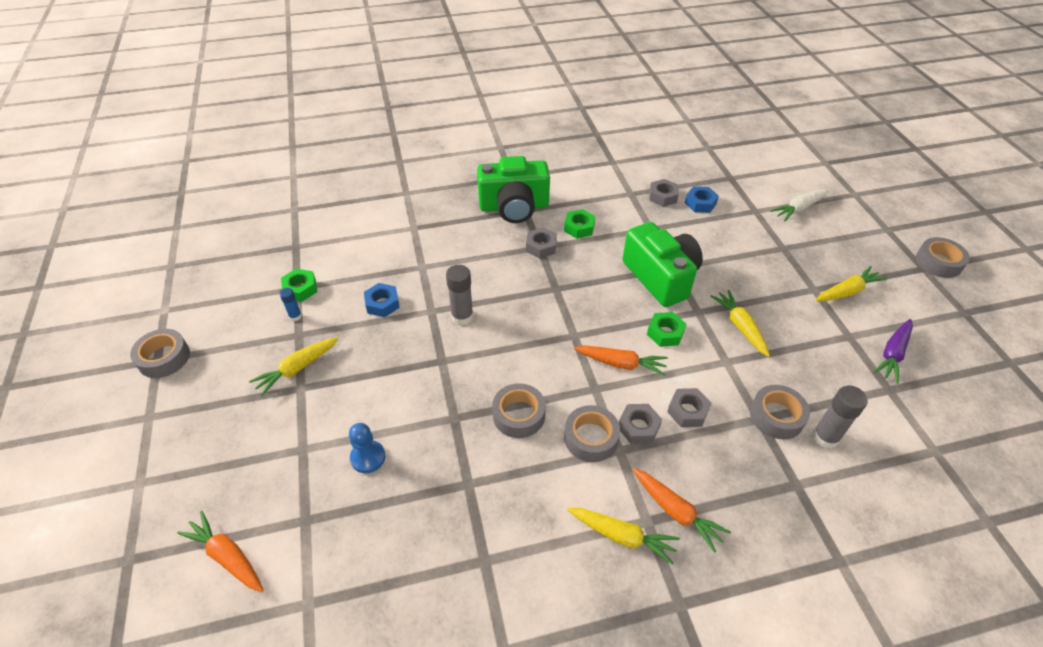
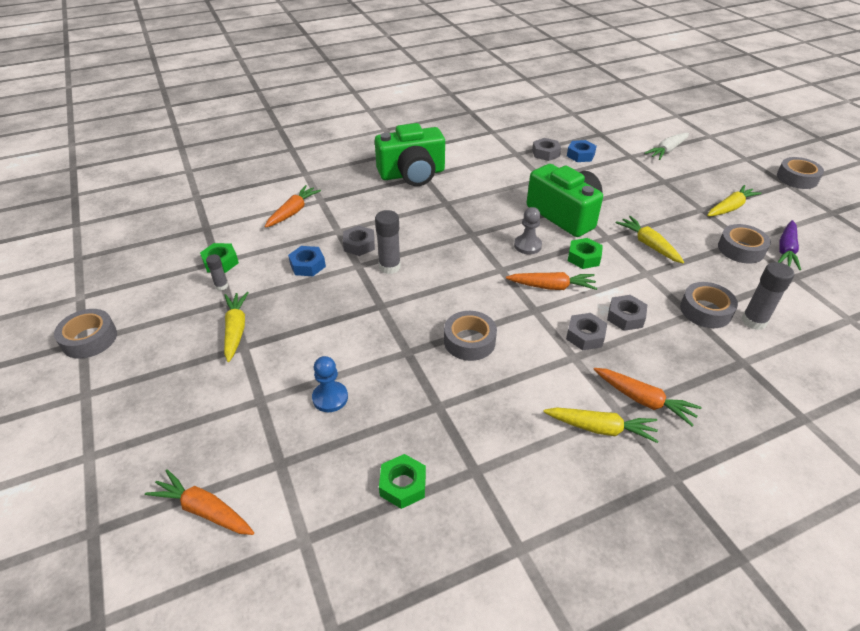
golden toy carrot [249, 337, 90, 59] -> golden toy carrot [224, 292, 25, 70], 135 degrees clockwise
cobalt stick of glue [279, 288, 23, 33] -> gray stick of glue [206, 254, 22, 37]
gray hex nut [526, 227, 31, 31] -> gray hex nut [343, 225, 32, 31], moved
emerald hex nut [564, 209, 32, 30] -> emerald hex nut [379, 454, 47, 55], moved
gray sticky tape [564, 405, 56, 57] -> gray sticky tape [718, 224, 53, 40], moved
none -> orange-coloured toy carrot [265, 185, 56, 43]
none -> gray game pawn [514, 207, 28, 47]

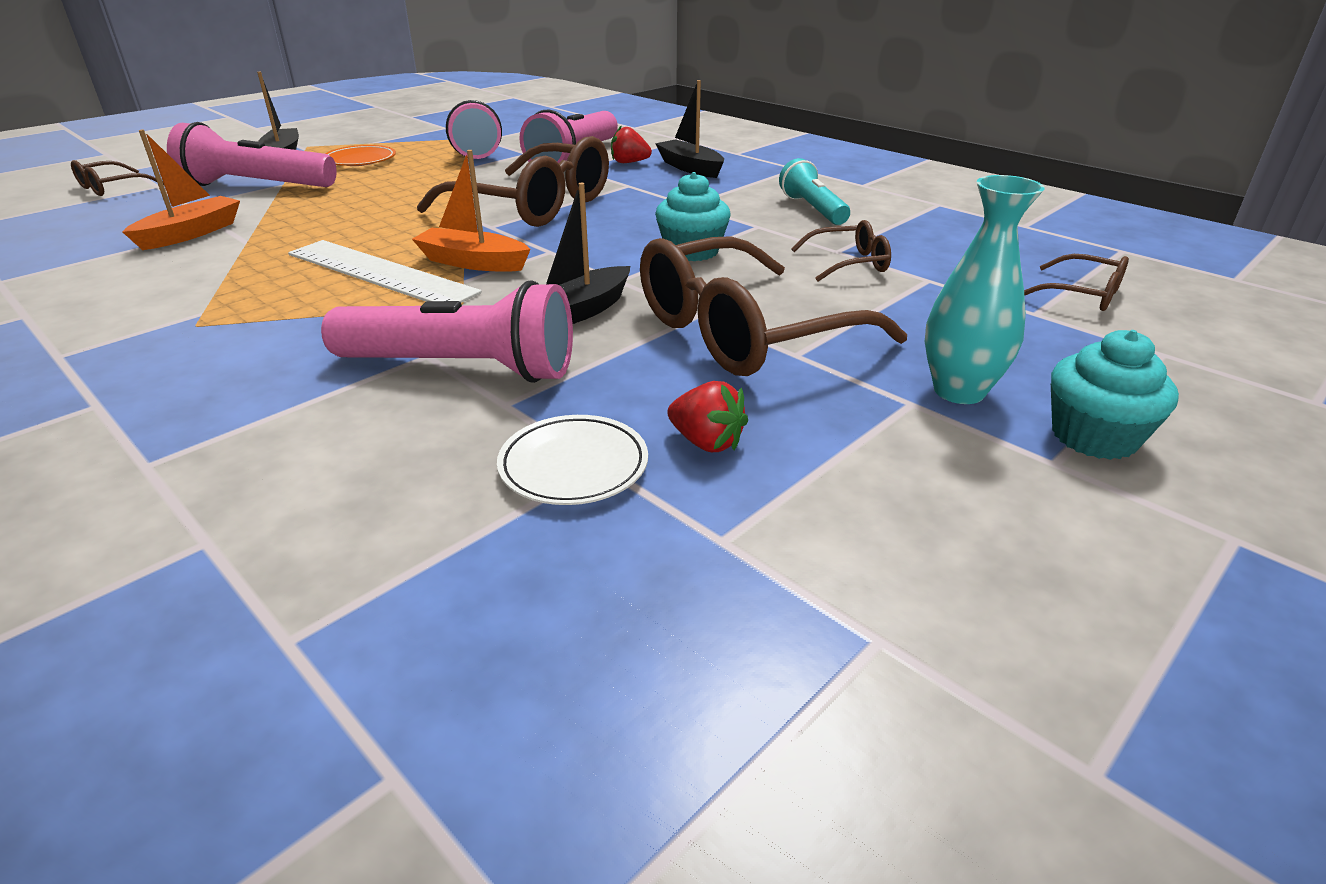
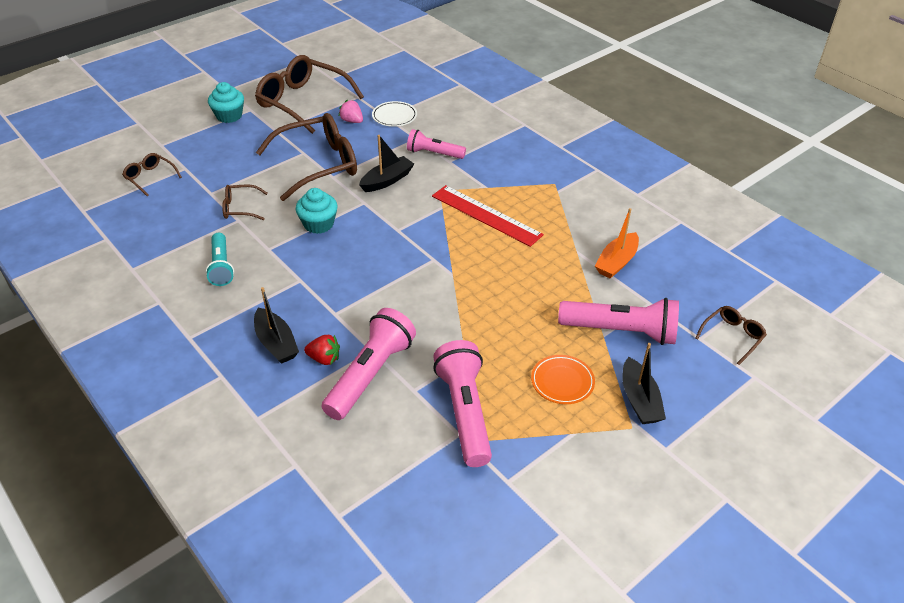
snow-white straightedge [288, 240, 194, 63] -> crimson straightedge [432, 185, 112, 62]
pink torch [321, 280, 252, 103] -> pink torch [407, 129, 59, 30], x0.62
orange-coloured toy boat [412, 150, 119, 122] -> none
brown glasses [417, 136, 192, 91] -> brown glasses [255, 55, 109, 79], moved
crimson berry [667, 381, 81, 71] -> pink berry [339, 100, 24, 23]
aqua vase [925, 175, 120, 229] -> none

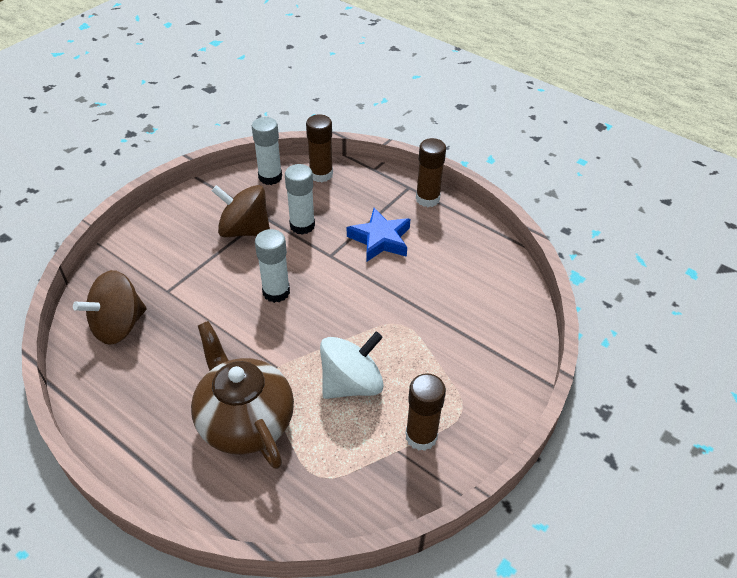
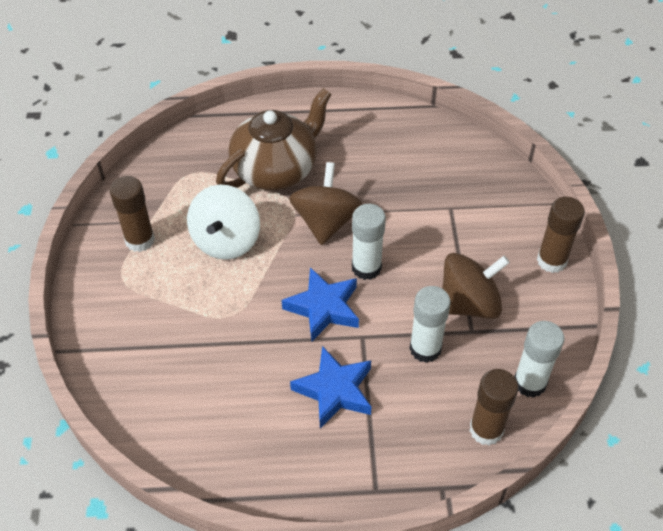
brown spinning top [73, 270, 74, 75] -> brown spinning top [289, 162, 74, 83], moved
brown tea pot [191, 321, 103, 148] -> brown tea pot [216, 88, 116, 102], 60 degrees counterclockwise
brown stick of glue [416, 138, 30, 69] -> brown stick of glue [537, 197, 48, 76], moved
none -> cobalt star shape [282, 267, 77, 74]

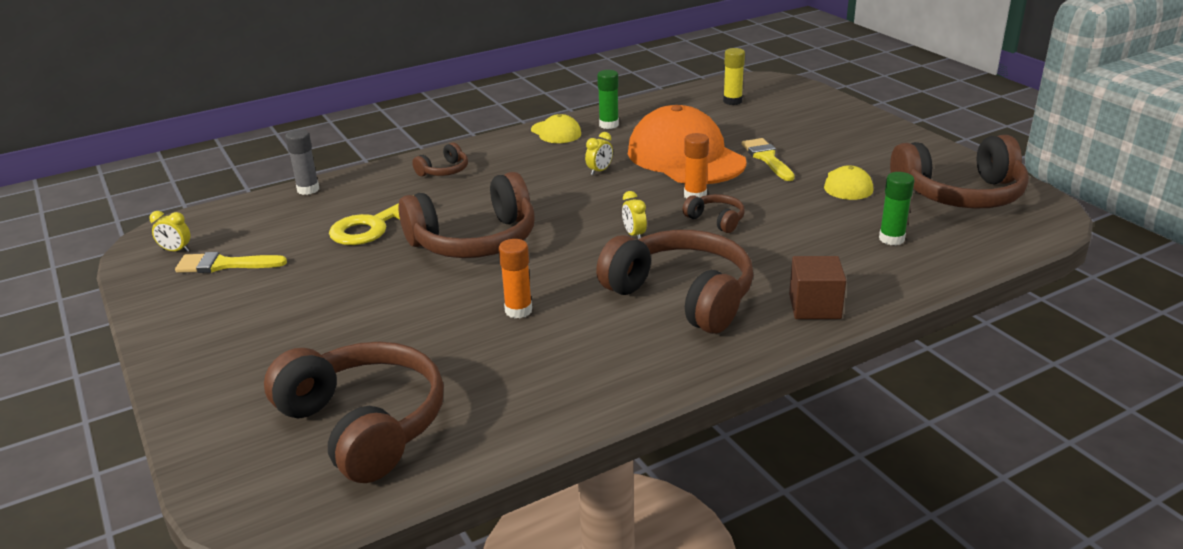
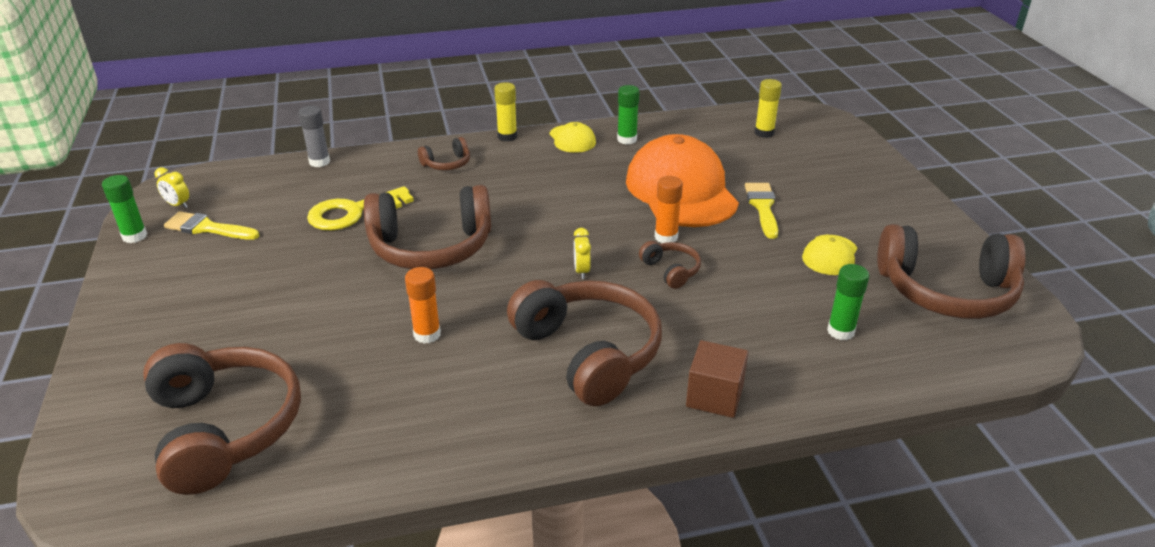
golden clock [585, 132, 28, 43] -> none
none -> emerald stick of glue [102, 175, 45, 68]
none -> golden stick of glue [494, 82, 23, 60]

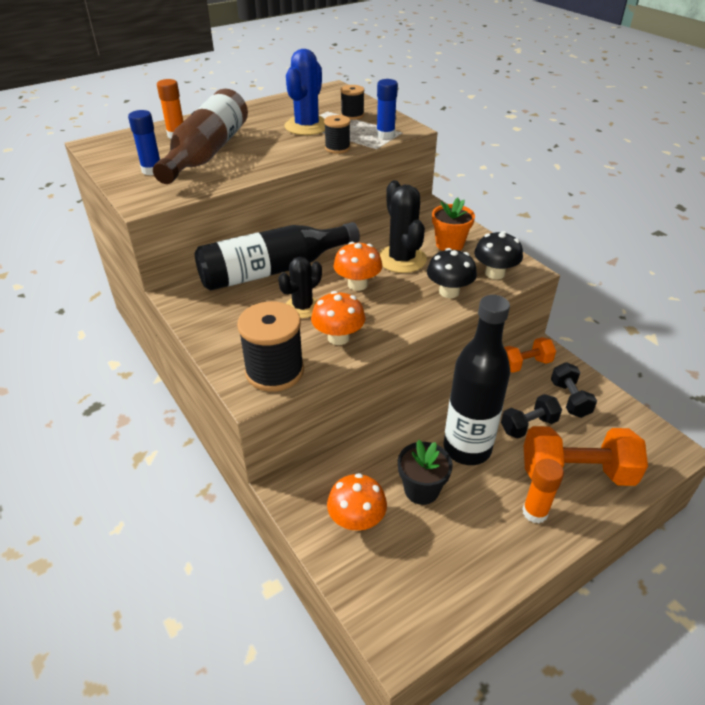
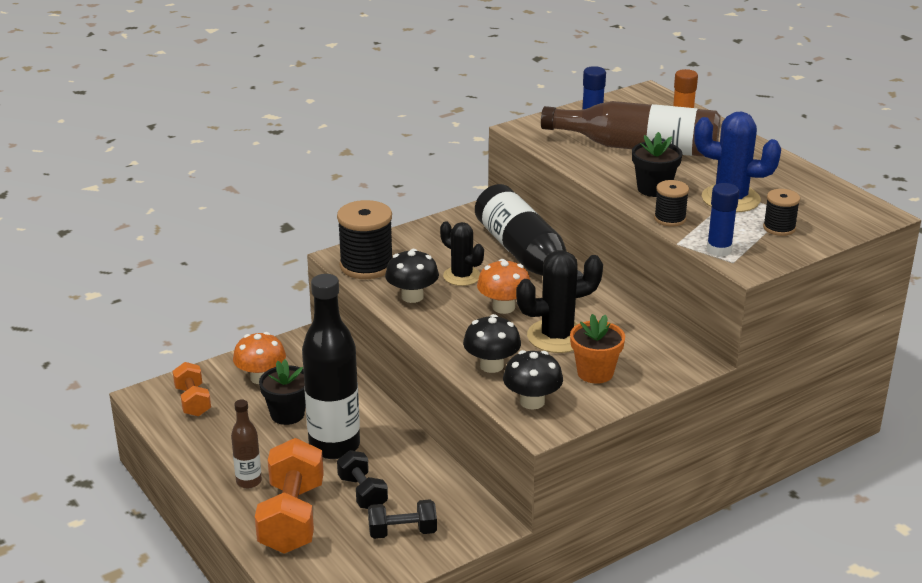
orange-coloured toadstool [311, 291, 55, 54] -> ebony toadstool [385, 249, 54, 54]
orange-coloured dumbbell [504, 337, 52, 36] -> orange-coloured dumbbell [173, 362, 38, 55], moved
orange-coloured stick of glue [523, 459, 41, 65] -> brown bottle [231, 399, 31, 89]
none -> ebony flower pot [632, 132, 50, 65]

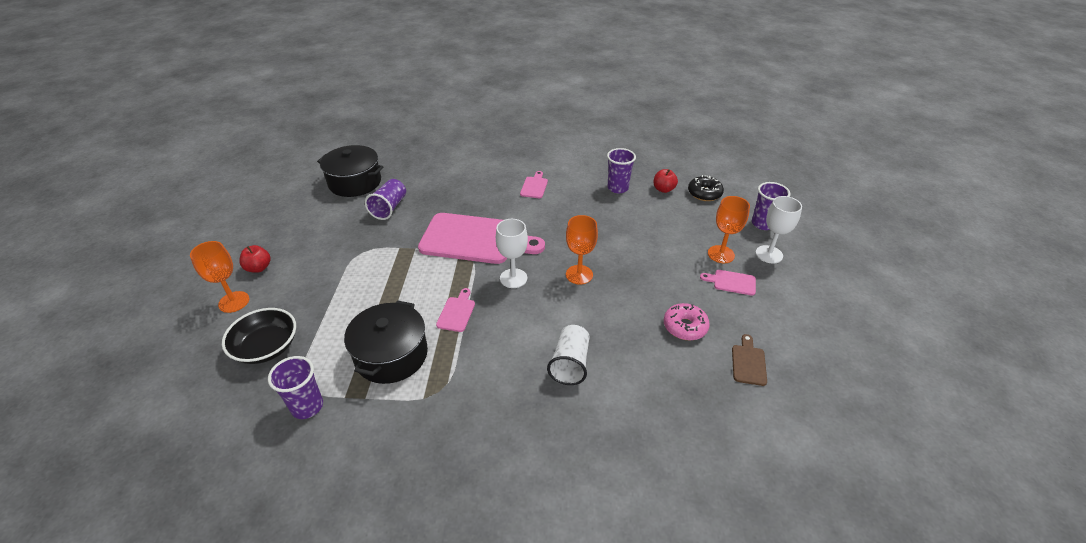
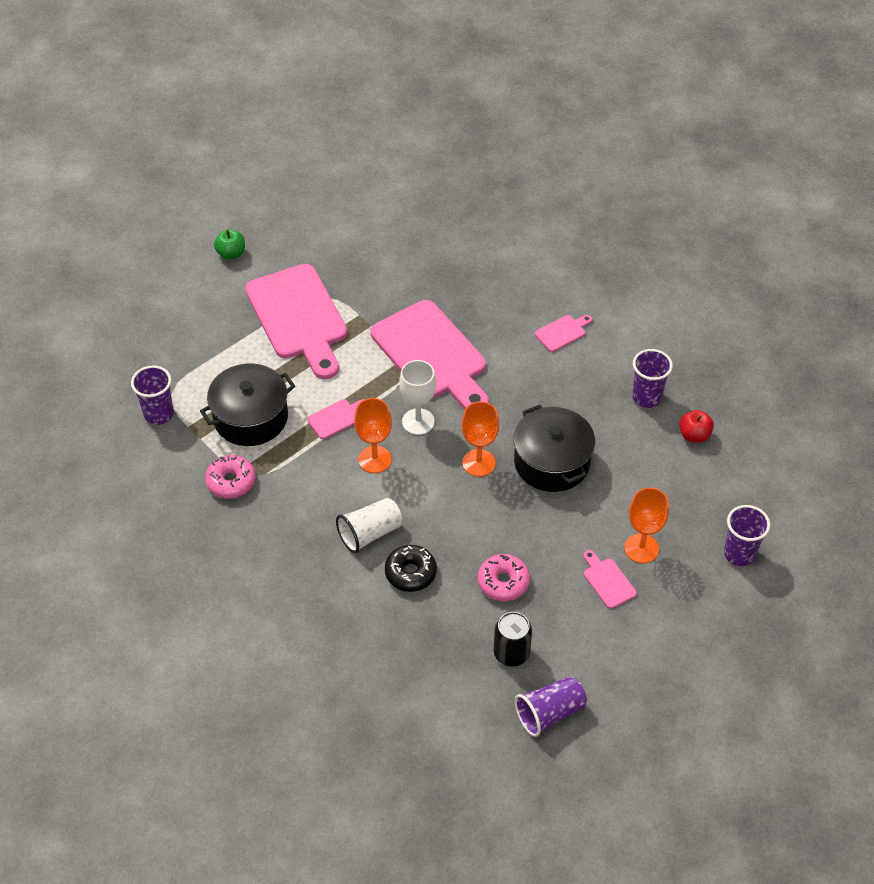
orange-coloured chalice [190, 241, 59, 72] -> orange-coloured chalice [354, 398, 38, 75], moved
ebony bowl [222, 308, 74, 56] -> none
crimson apple fruit [239, 245, 32, 28] -> emerald apple fruit [214, 229, 31, 31]
ebony stockpot [317, 145, 66, 52] -> ebony stockpot [513, 405, 82, 87], moved
purple cup [365, 179, 41, 41] -> purple cup [515, 676, 72, 61], moved
ebony donut [688, 175, 36, 26] -> ebony donut [385, 545, 52, 47], moved
brown bread board [732, 334, 35, 52] -> ebony can [494, 612, 38, 55]
snow-white chalice [756, 196, 46, 67] -> none
none -> pink donut [205, 455, 51, 44]
none -> pink bread board [245, 264, 102, 115]

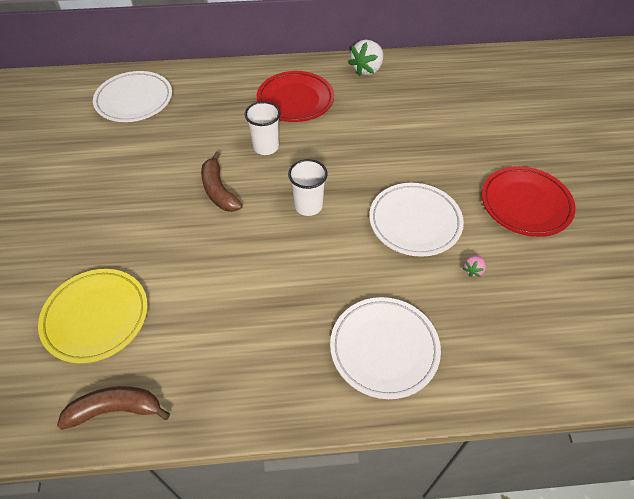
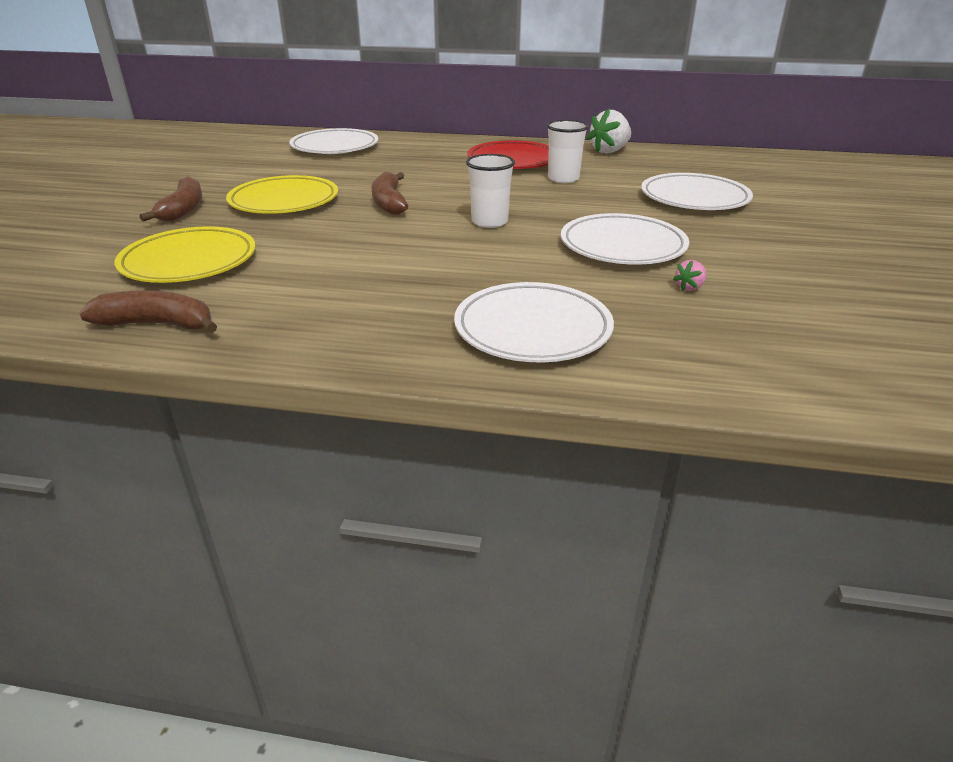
snow-white cup [245, 101, 36, 54] -> snow-white cup [546, 120, 43, 63], moved
crimson plate [482, 166, 94, 71] -> none
none -> brown banana fruit [140, 176, 63, 46]
none -> golden plate [226, 175, 112, 39]
none -> snow-white plate [641, 173, 112, 37]

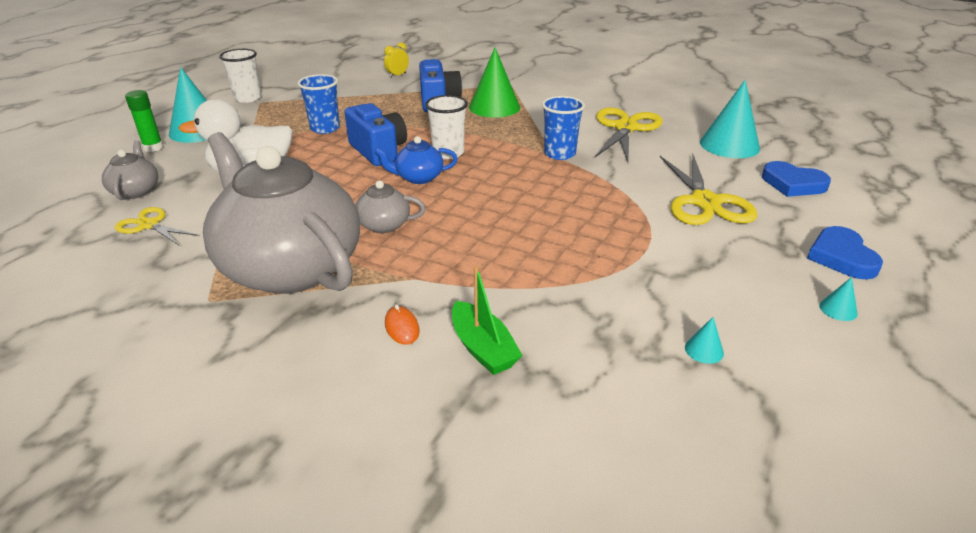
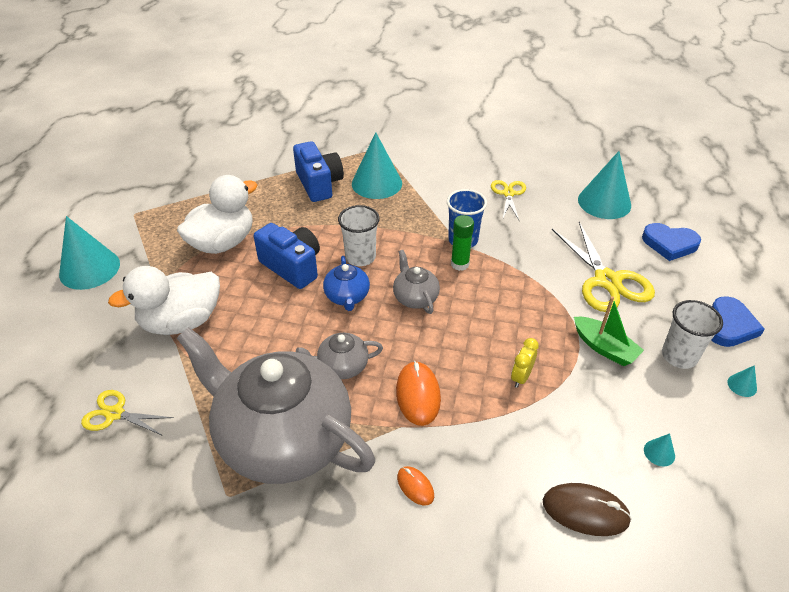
gray tea pot [102, 140, 56, 60] -> gray tea pot [393, 250, 47, 64], moved
emerald stick of glue [125, 90, 39, 62] -> emerald stick of glue [451, 215, 23, 56], moved
snow-white cup [219, 49, 42, 54] -> snow-white cup [662, 300, 61, 69], moved
cobalt cup [298, 74, 42, 60] -> snow-white rubber duck [177, 175, 80, 79]
cobalt tea pot [374, 136, 84, 48] -> cobalt tea pot [323, 256, 47, 55], 75 degrees counterclockwise
golden clock [384, 42, 25, 36] -> golden clock [511, 338, 28, 50], moved
emerald toy boat [452, 265, 71, 110] -> emerald toy boat [574, 296, 70, 70], moved
emerald solid cone [469, 48, 51, 70] -> aqua solid cone [352, 132, 50, 67]
golden shears [595, 108, 68, 54] -> golden shears [491, 180, 35, 40], x0.57
cobalt heart [807, 226, 76, 54] -> cobalt heart [712, 296, 53, 51], 135 degrees counterclockwise
none -> orange-coloured mouse [396, 361, 45, 65]
none -> brown mouse [543, 483, 89, 53]

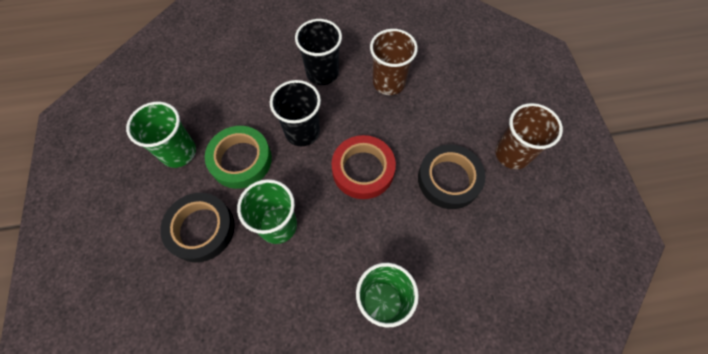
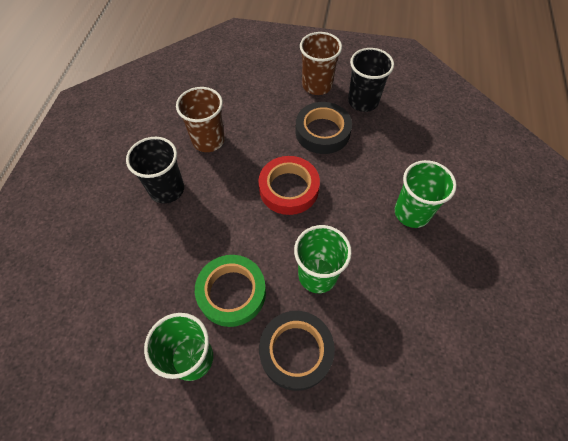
ebony cup [270, 80, 51, 66] -> ebony cup [348, 48, 46, 64], moved

